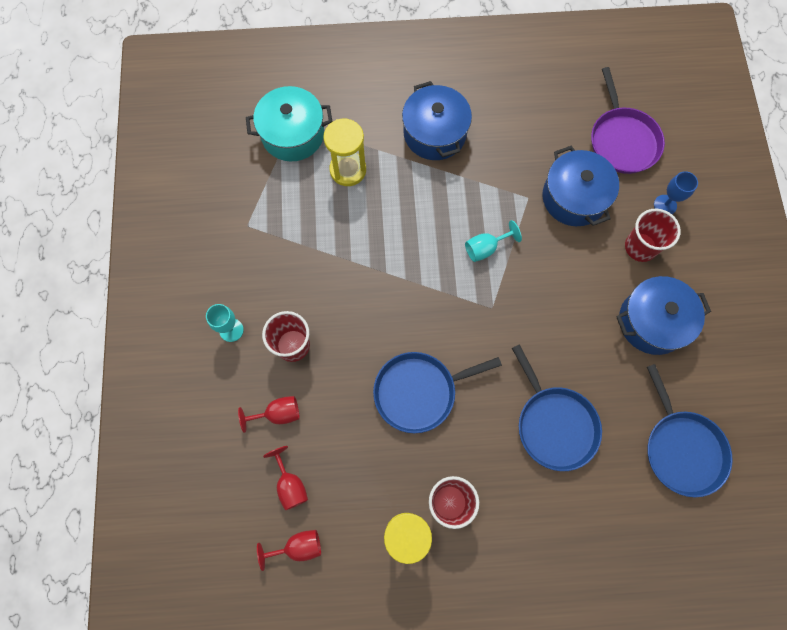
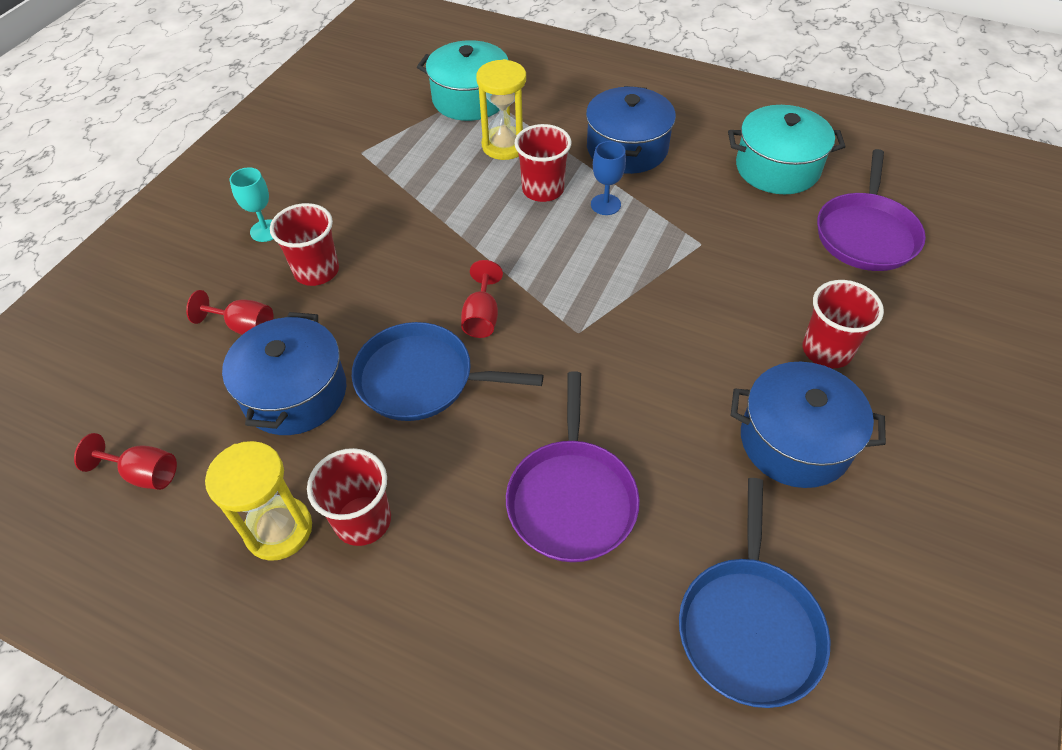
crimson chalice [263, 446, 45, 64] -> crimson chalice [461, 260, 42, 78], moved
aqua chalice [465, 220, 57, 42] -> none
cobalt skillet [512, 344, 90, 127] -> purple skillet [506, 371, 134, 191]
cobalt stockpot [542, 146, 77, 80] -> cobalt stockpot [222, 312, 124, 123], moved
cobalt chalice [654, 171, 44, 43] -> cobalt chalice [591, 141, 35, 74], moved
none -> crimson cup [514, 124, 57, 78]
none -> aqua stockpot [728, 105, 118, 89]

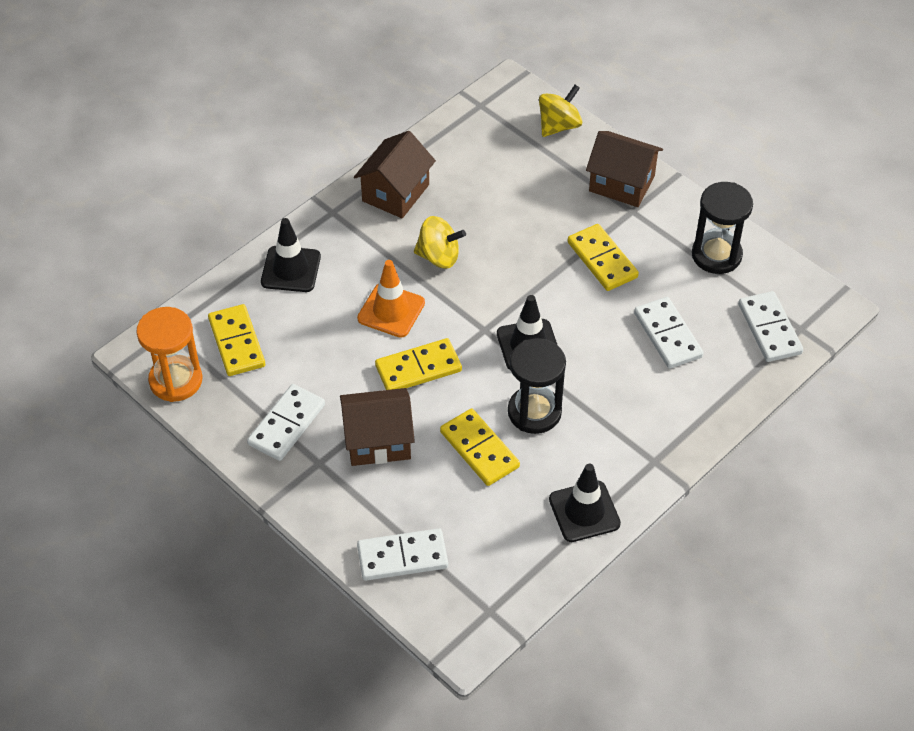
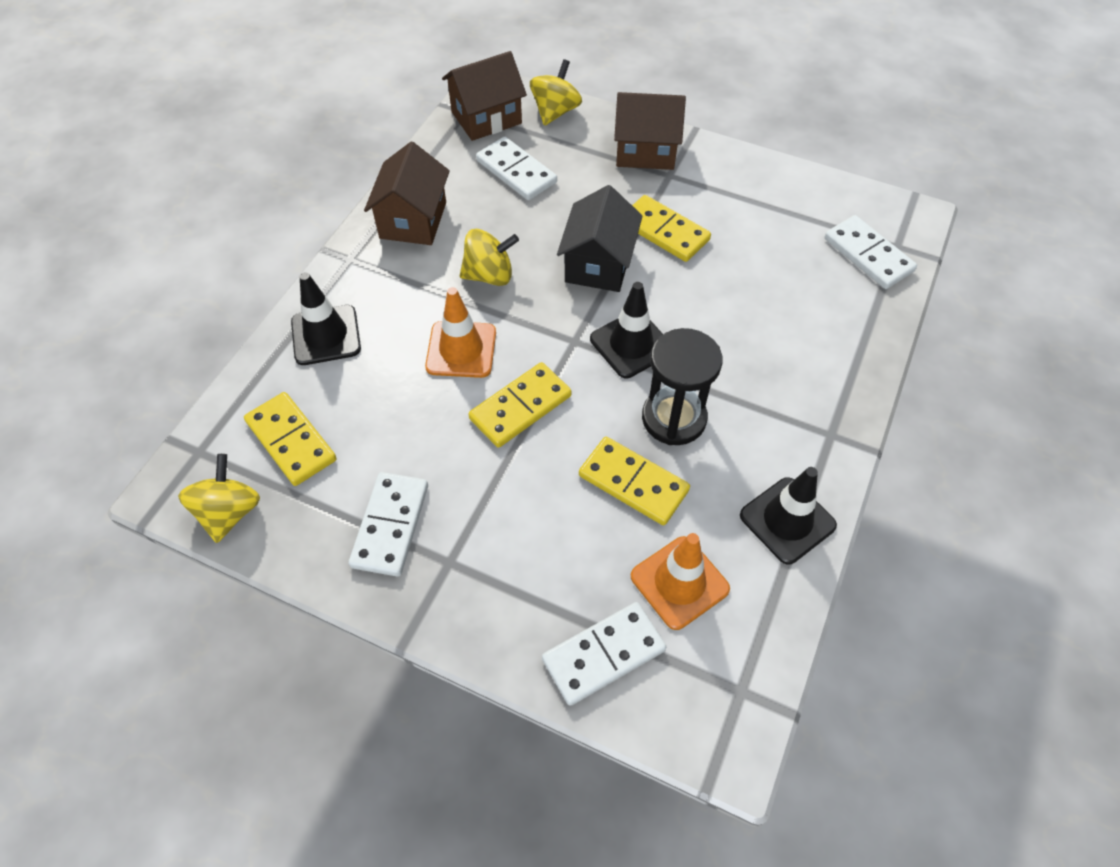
orange-coloured sand timer [136, 307, 67, 95] -> golden spinning top [178, 454, 82, 89]
brown cottage [340, 388, 75, 78] -> brown cottage [442, 51, 85, 90], moved
snow-white domino piece [634, 297, 69, 72] -> snow-white domino piece [476, 137, 81, 63], moved
ebony sand timer [692, 182, 61, 92] -> none
none -> ebony cottage [557, 185, 86, 107]
none -> orange-coloured safety cone [631, 533, 99, 97]

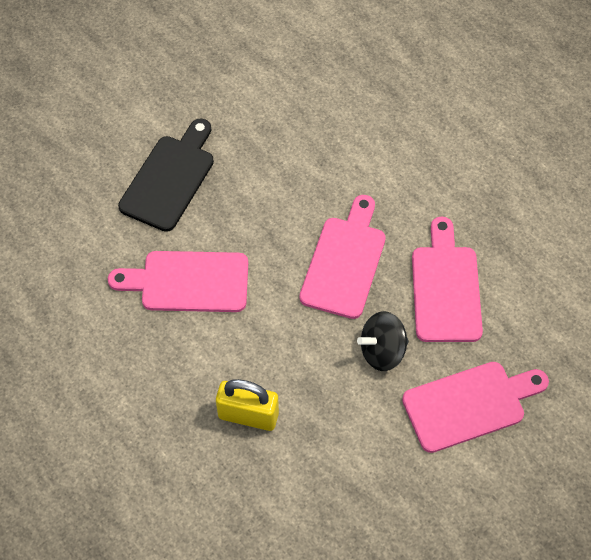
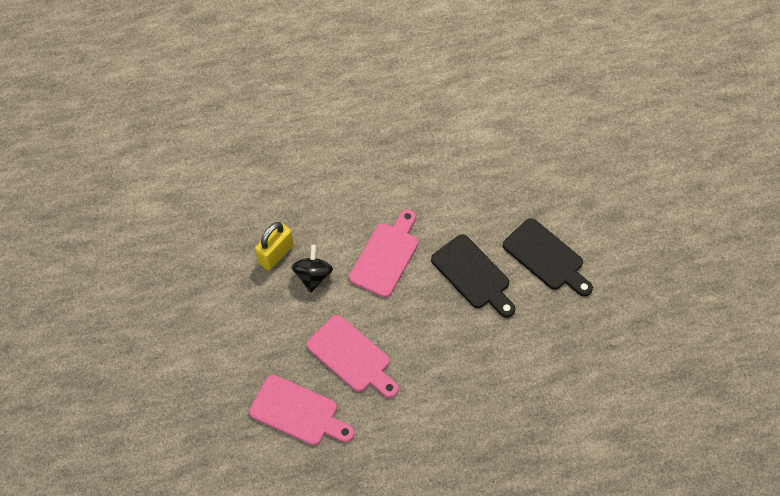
ebony spinning top [357, 311, 52, 60] -> ebony spinning top [292, 245, 41, 48], moved
pink bread board [402, 362, 147, 91] -> none
none -> ebony bread board [503, 218, 90, 79]

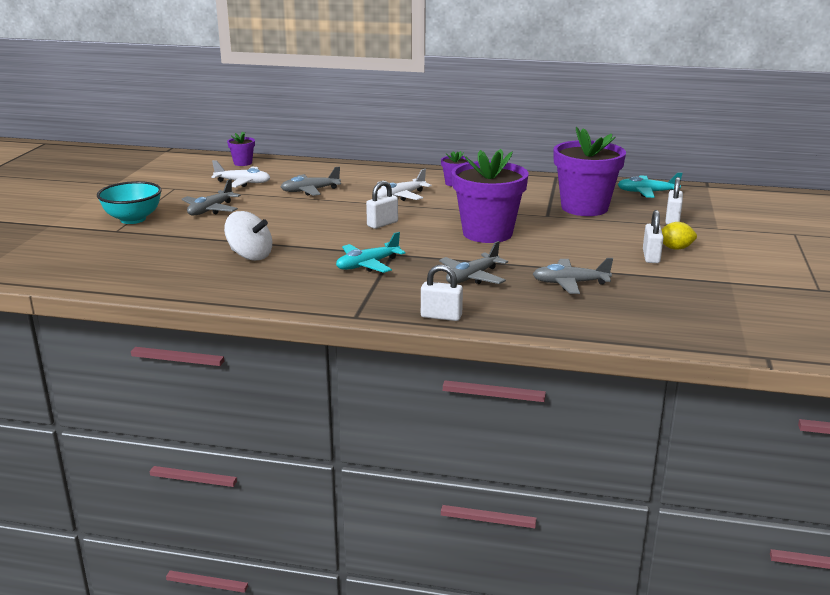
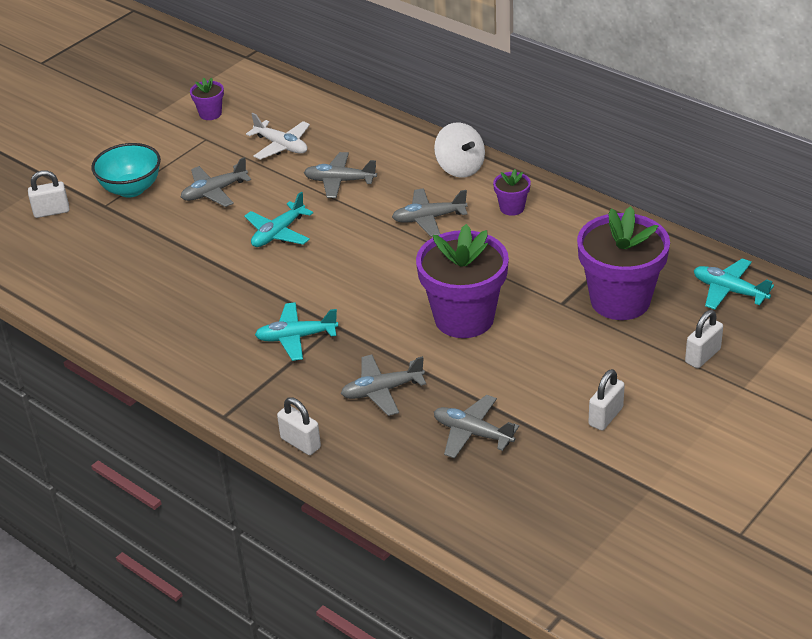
snow-white spinning top [224, 211, 48, 50] -> snow-white spinning top [434, 123, 51, 55], moved
purple flower pot [227, 132, 28, 34] -> purple flower pot [190, 78, 34, 42], moved
snow-white padlock [366, 181, 32, 48] -> snow-white padlock [28, 170, 42, 48], moved
snow-white plane [377, 169, 55, 32] -> gray plane [392, 188, 76, 49]
golden lemon [661, 222, 36, 28] -> none
none -> aqua plane [244, 192, 69, 55]

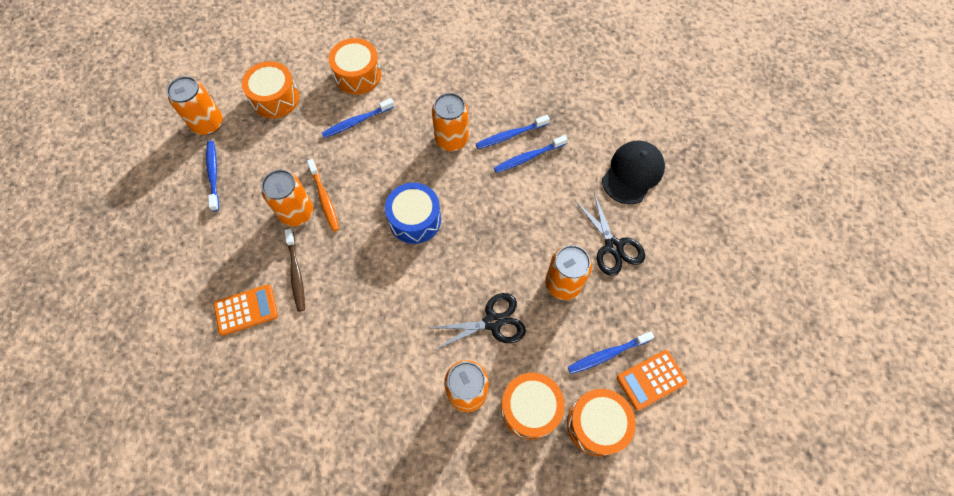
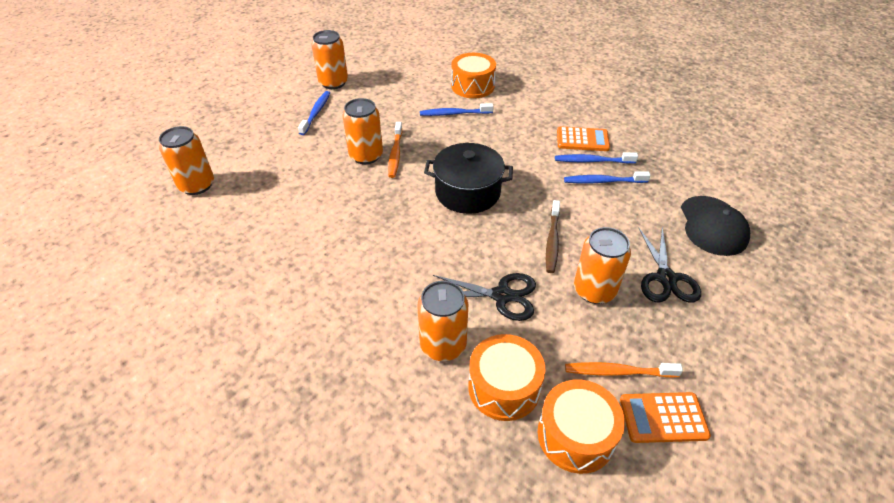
orange-coloured adding machine [213, 284, 65, 52] -> orange-coloured adding machine [557, 126, 53, 25], moved
orange-coloured snare drum [242, 61, 57, 57] -> none
brown tooth brush [284, 229, 21, 83] -> brown tooth brush [546, 200, 14, 73], moved
cobalt snare drum [385, 183, 56, 61] -> ebony stockpot [424, 143, 89, 71]
orange-coloured can [432, 93, 37, 58] -> orange-coloured can [159, 126, 55, 69], moved
cobalt tooth brush [568, 331, 86, 43] -> orange-coloured tooth brush [565, 362, 118, 16]
ebony cap [602, 140, 63, 64] -> ebony cap [681, 196, 69, 60], 120 degrees clockwise

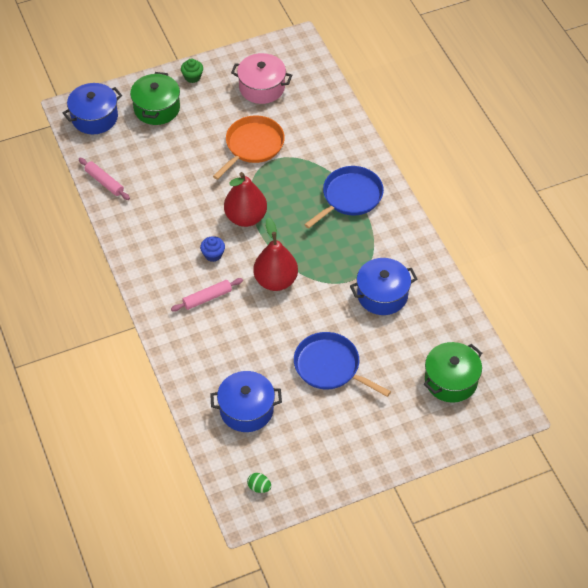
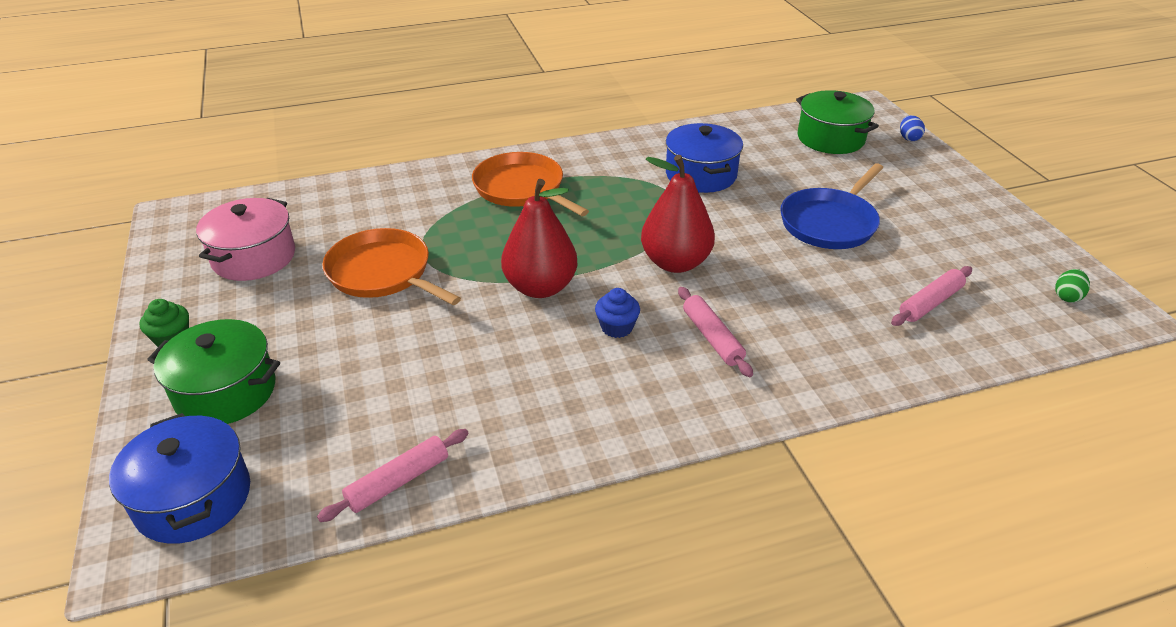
cobalt stockpot [210, 371, 72, 61] -> pink rolling pin [891, 266, 81, 60]
cobalt skillet [304, 166, 80, 63] -> orange-coloured skillet [472, 152, 117, 64]
none -> cobalt egg [900, 115, 25, 26]

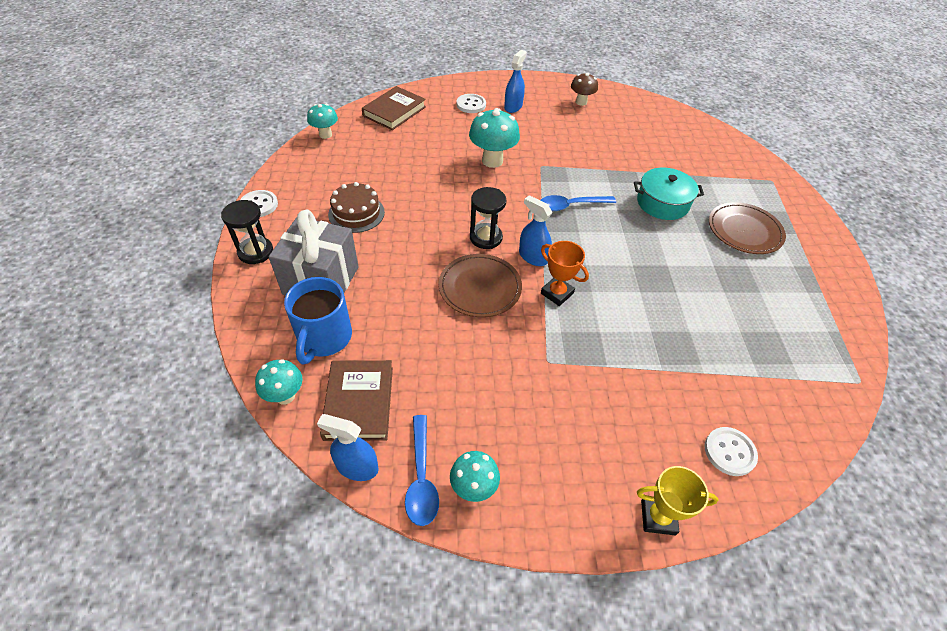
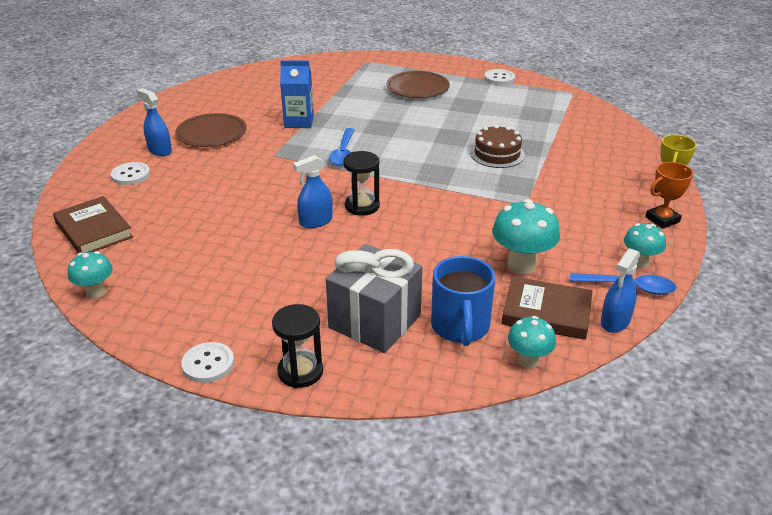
cobalt tea mug [284, 277, 68, 88] -> cobalt tea mug [431, 256, 64, 90], 60 degrees clockwise
brown cake [328, 182, 57, 51] -> brown cake [470, 125, 55, 43], moved
brown plate [439, 254, 83, 63] -> brown plate [175, 113, 72, 34], moved
aqua toadstool [469, 108, 51, 60] -> aqua toadstool [492, 199, 68, 75], moved
cobalt sprayer [519, 195, 33, 71] -> cobalt sprayer [293, 155, 40, 73], moved
orange-coloured award cup [541, 241, 48, 65] -> orange-coloured award cup [645, 162, 49, 67], moved
brown toadstool [571, 73, 27, 33] -> none
aqua stockpot [634, 168, 70, 52] -> none
snow-white shirt button [704, 427, 54, 49] -> snow-white shirt button [484, 69, 31, 16], moved
none -> cobalt juice carton [280, 60, 34, 68]

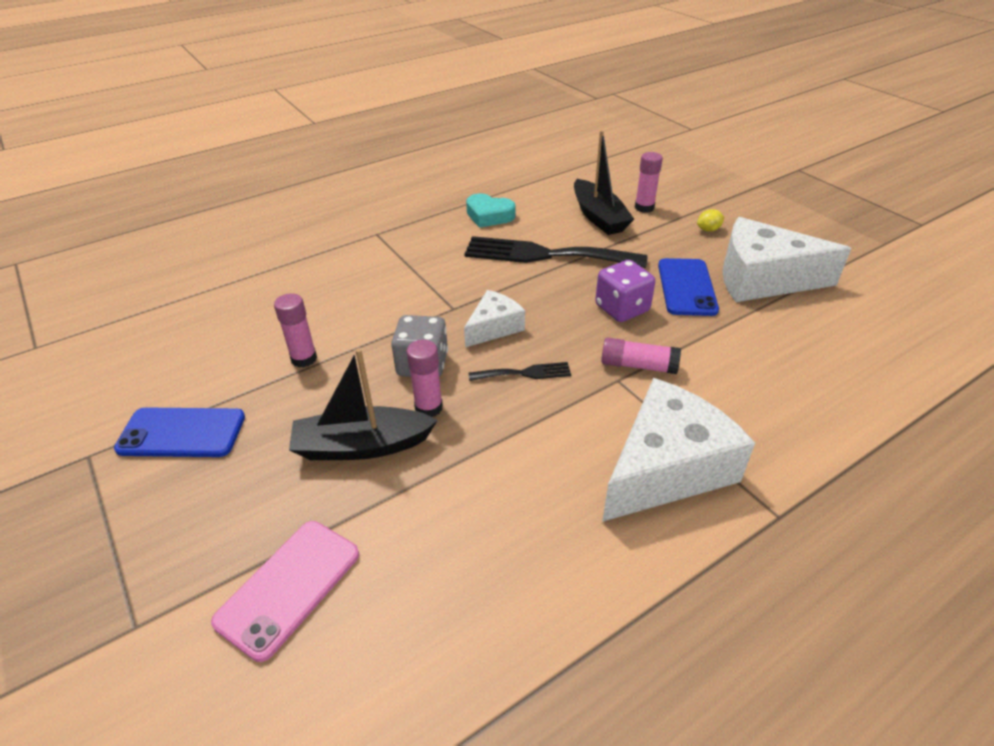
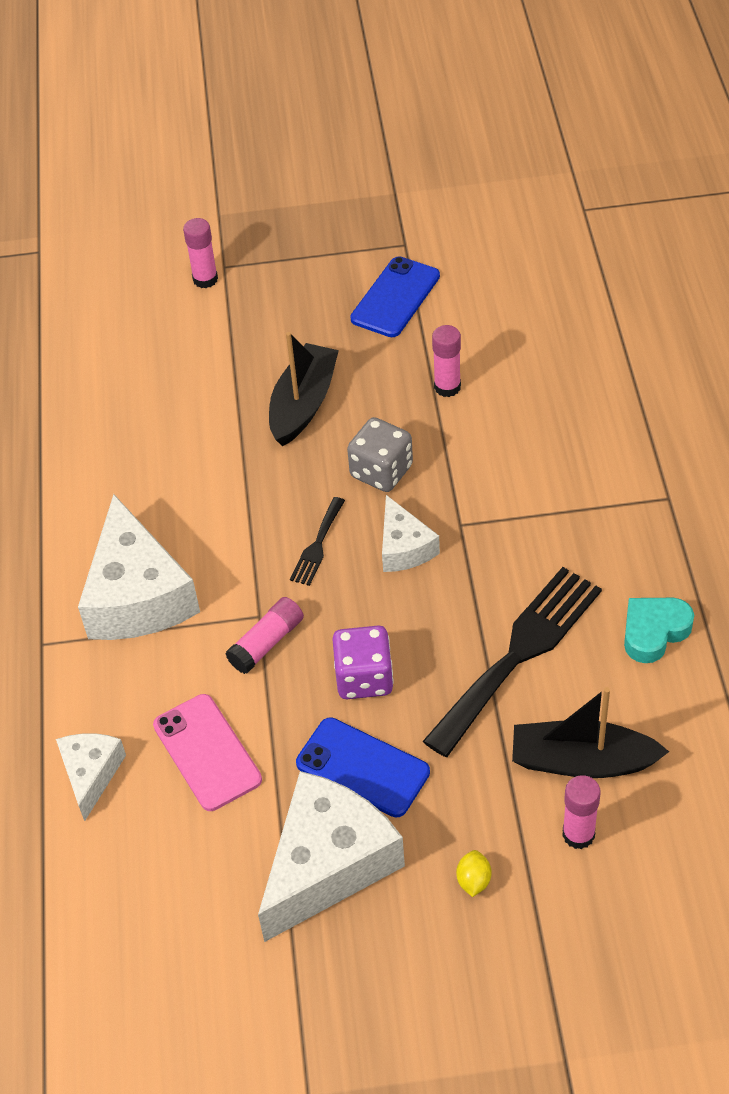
pink phone [211, 521, 148, 141] -> pink phone [153, 694, 109, 117], moved
pink stick of glue [407, 340, 36, 77] -> pink stick of glue [183, 218, 35, 70], moved
none -> snow-white piece of cheese [56, 733, 70, 88]

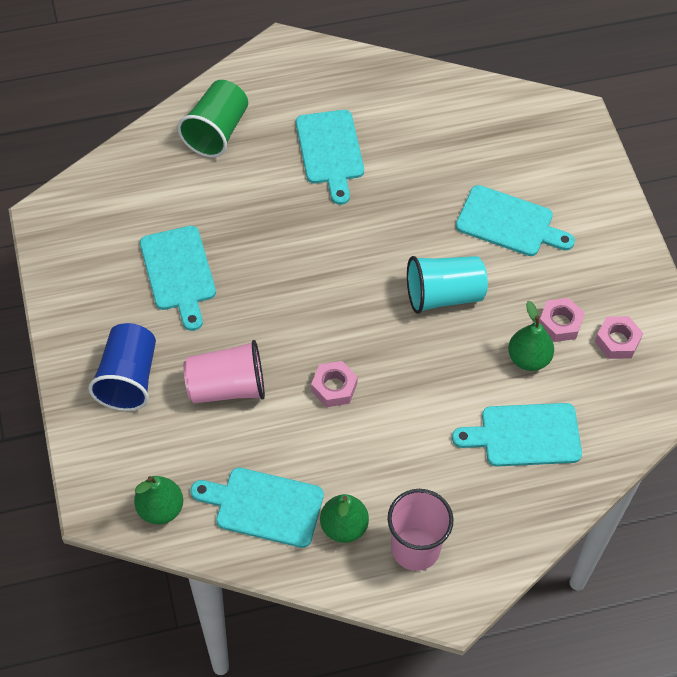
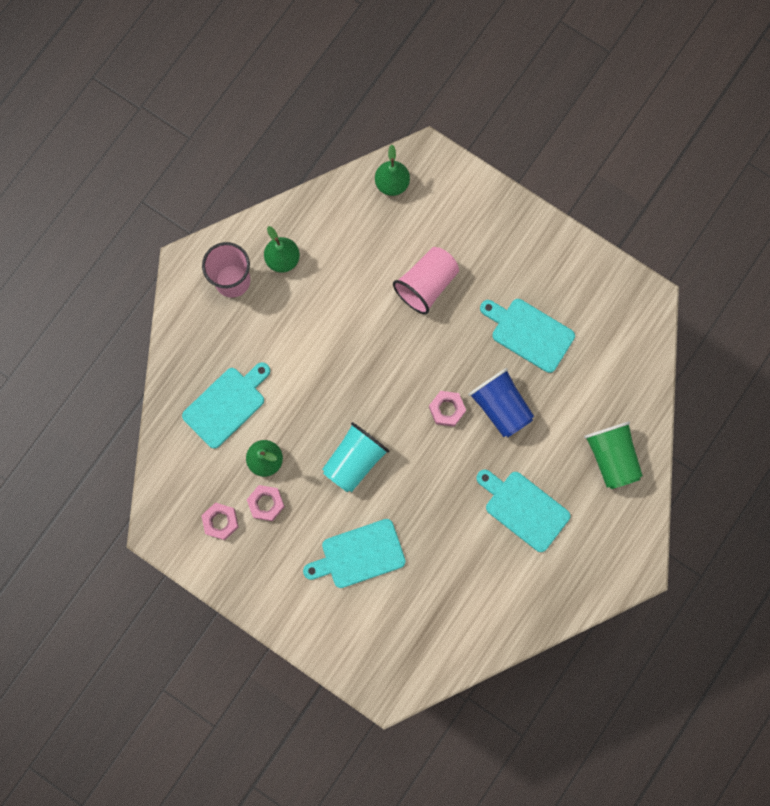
cobalt cup [88, 323, 68, 88] -> cobalt cup [468, 368, 66, 69], moved
aqua bread board [191, 468, 133, 80] -> none
pink hex nut [311, 361, 47, 46] -> pink hex nut [429, 391, 37, 36], moved

